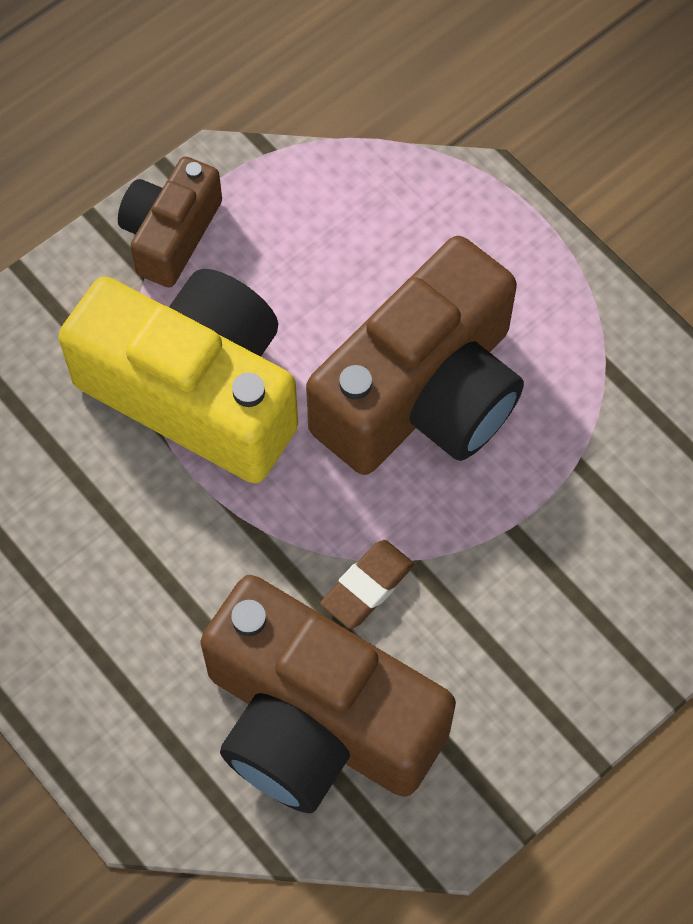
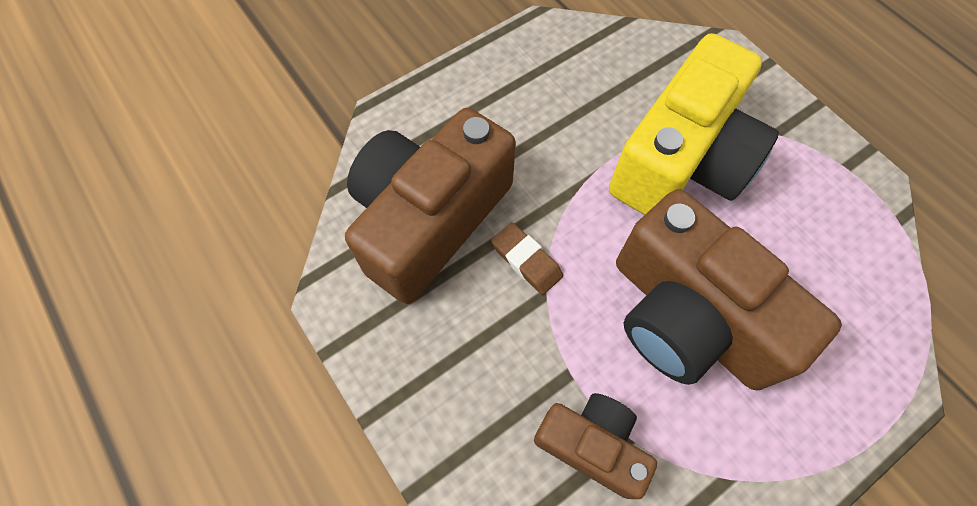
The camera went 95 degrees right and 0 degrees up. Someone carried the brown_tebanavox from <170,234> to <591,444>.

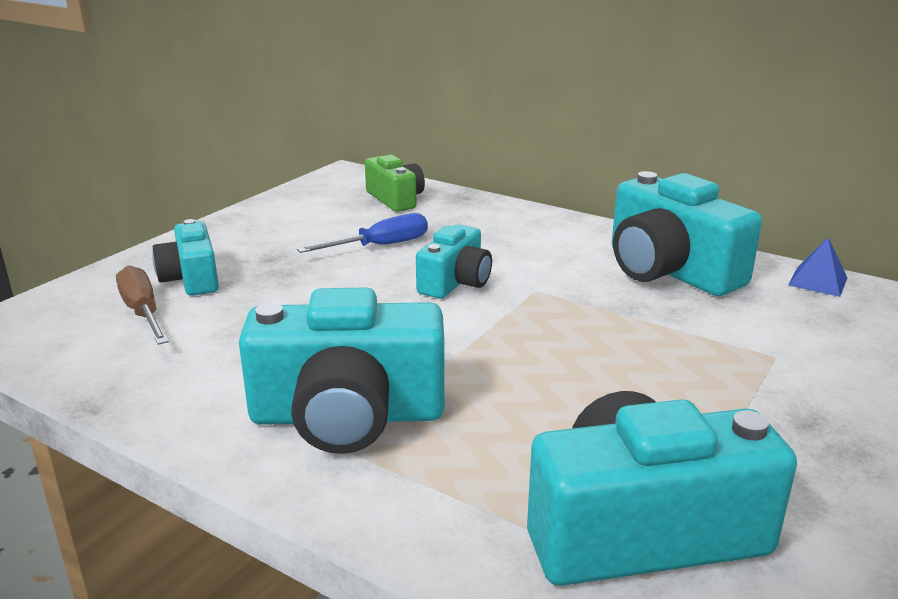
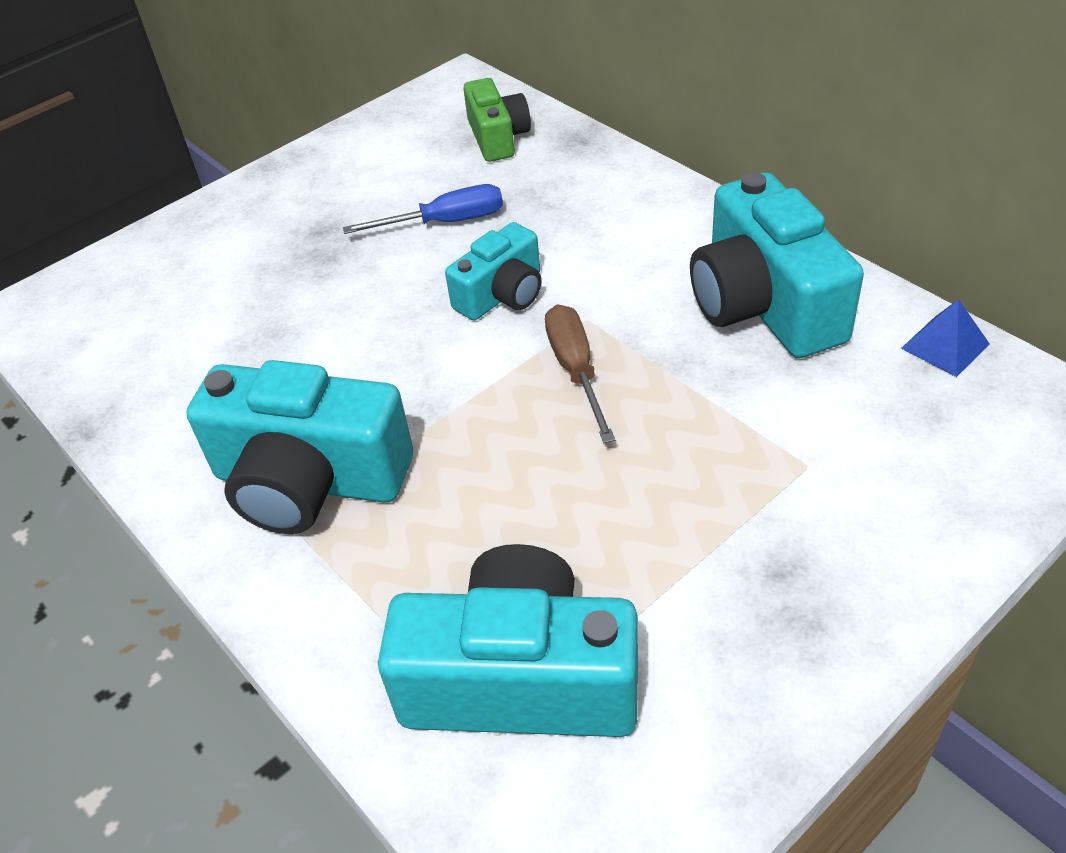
The camera went 20 degrees right and 20 degrees up. Someone carried the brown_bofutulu from <143,312> to <576,370>. Someone took away the turquoise_tebanavox at <191,279>.

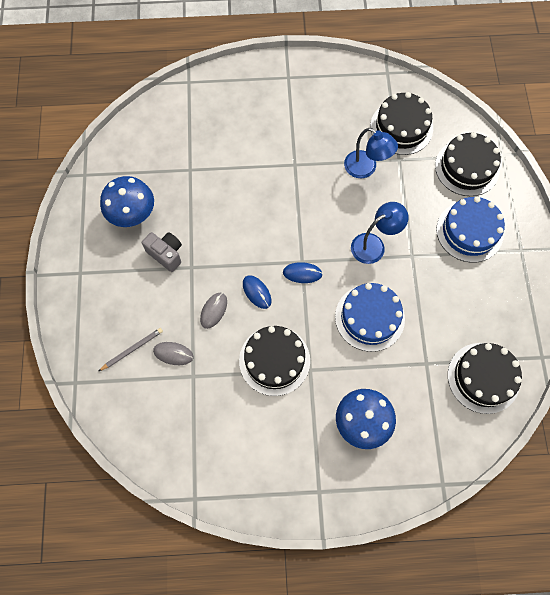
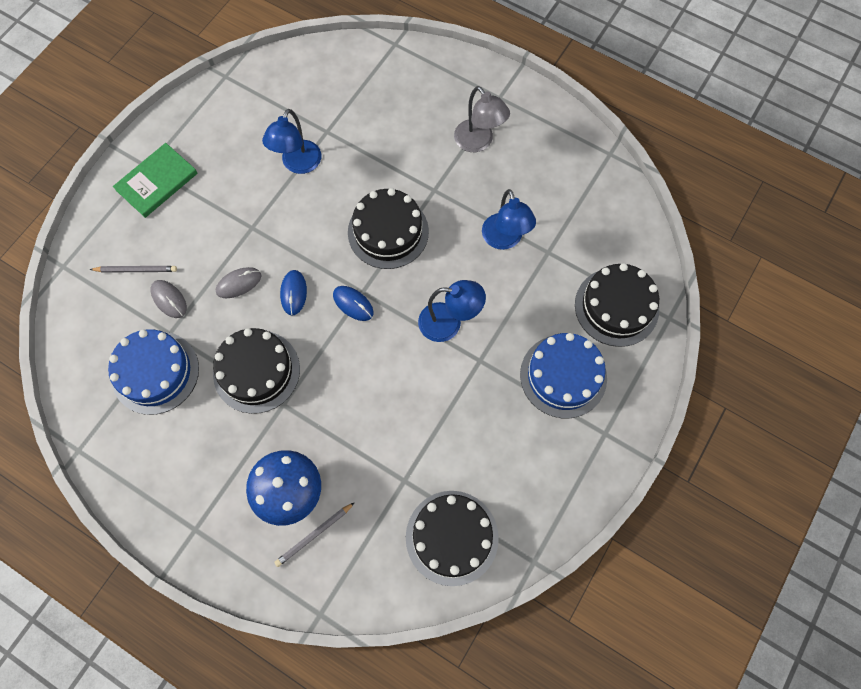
The camera went 35 degrees right and 0 degrees up. Someone carried the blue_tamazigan from <369,317> to <155,372>. Someone put down the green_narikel at <157,181>. Someone put down the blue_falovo at <298,164>. Someone put down the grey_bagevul at <314,535>. Someone carried the black_tamazigan from <401,127> to <388,232>. Someone put down the grey_falovo at <478,142>. Someone took away the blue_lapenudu at <133,215>. Someone took away the grey_tebanavox at <166,254>.

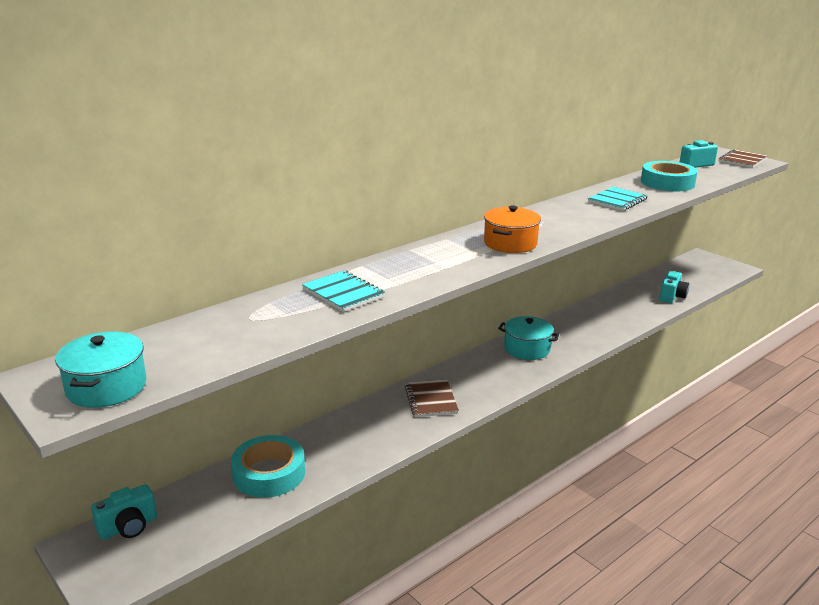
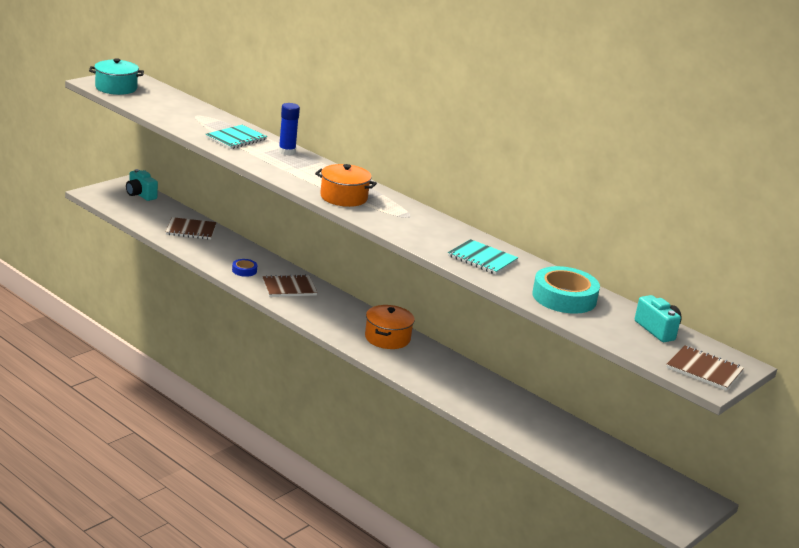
The camera went 80 degrees right and 0 degrees up. Someone swapped the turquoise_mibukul at <269,473> for the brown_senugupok at <191,230>. Someone put down the blue_mibukul at <244,270>. Someone put down the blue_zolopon at <287,152>. Someone repainted the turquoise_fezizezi at <526,349>, which became the orange_fezizezi at <387,338>. Someone took away the turquoise_tebanavox at <672,296>.

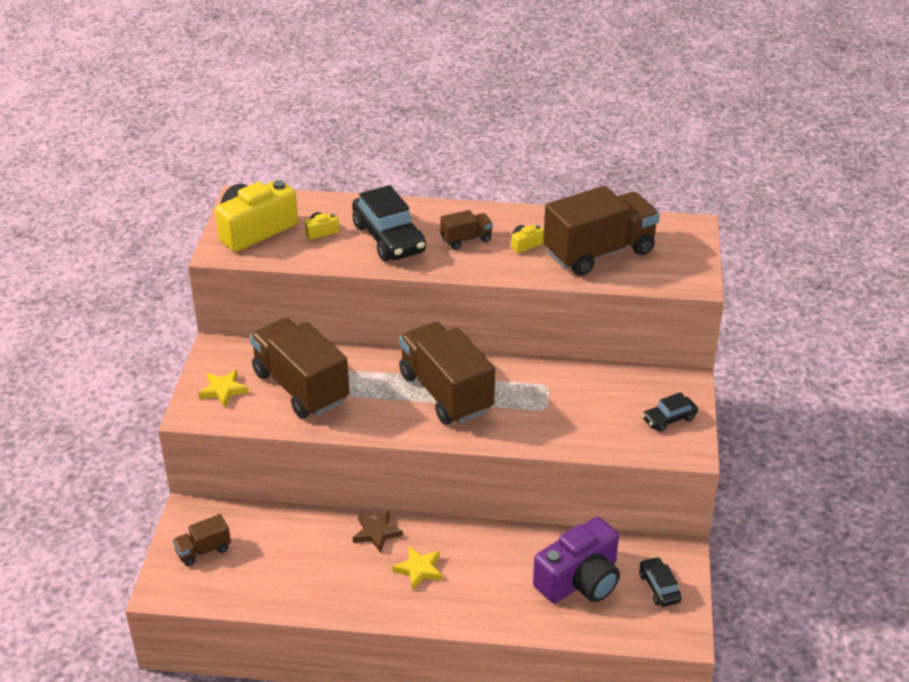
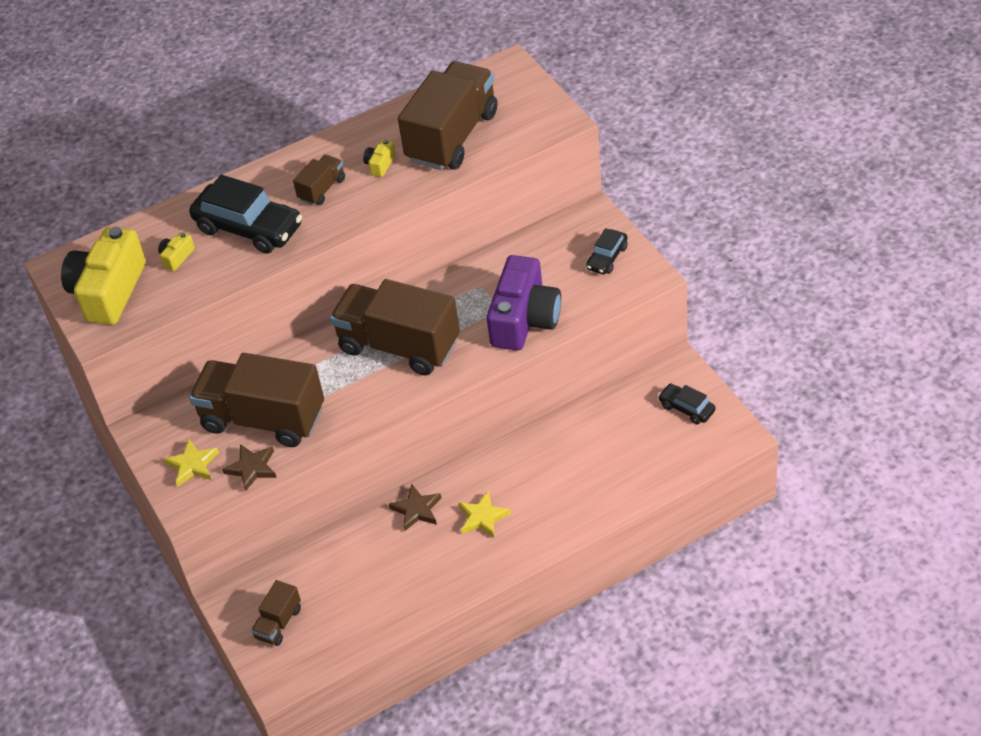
The camera went 30 degrees left and 10 degrees up. Someone put down the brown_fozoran at <252,468>. Someone carried the purple_tebanavox from <580,580> to <524,319>.

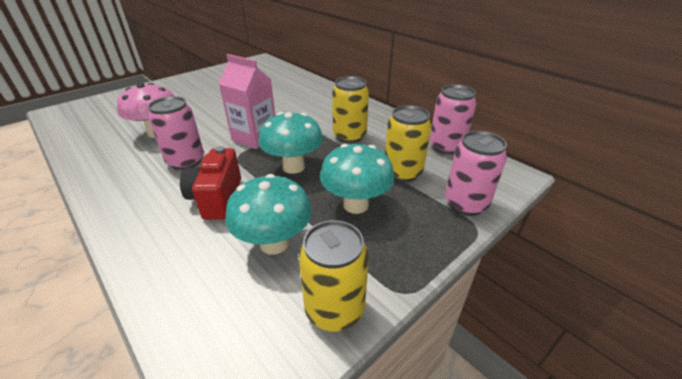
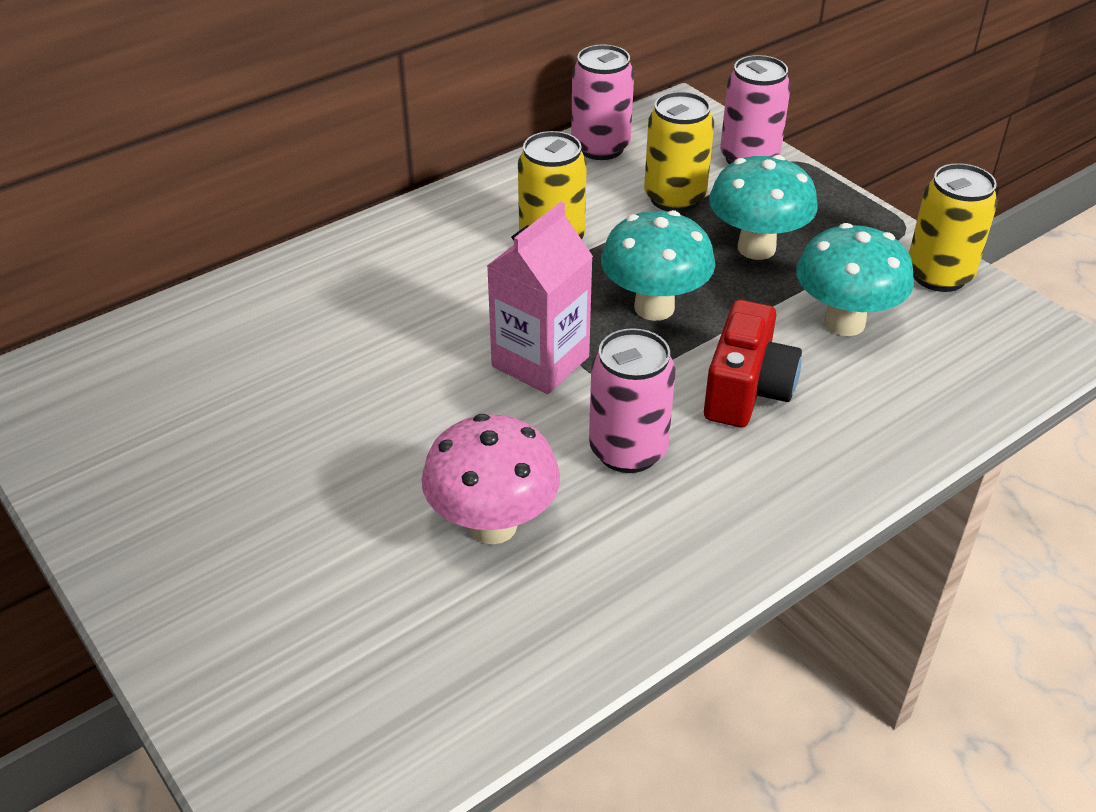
The camera went 85 degrees left and 5 degrees up. Someone rotated the red_tebanavox at <217,198> by 75 degrees counterclockwise.

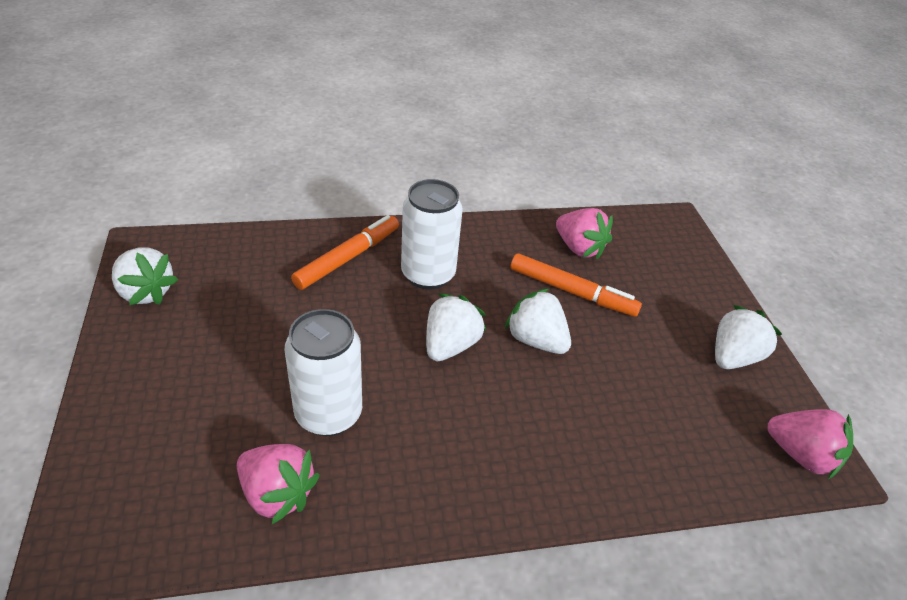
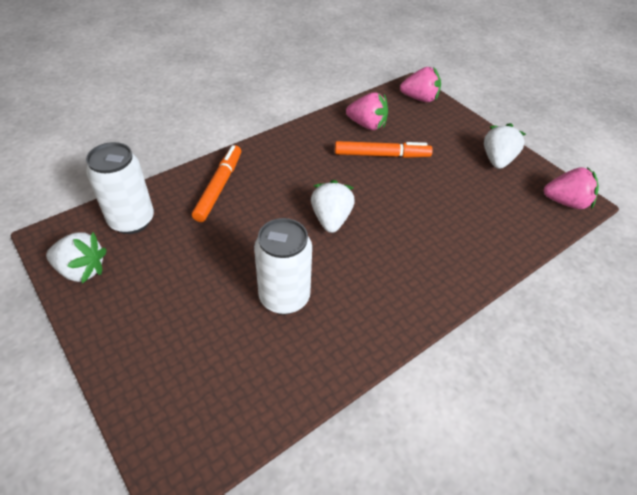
The camera went 25 degrees left and 5 degrees up. Someone carried the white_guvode from <428,274> to <132,220>. Someone carried the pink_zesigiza from <277,494> to <419,98>. Someone took away the white_zesigiza at <536,340>.

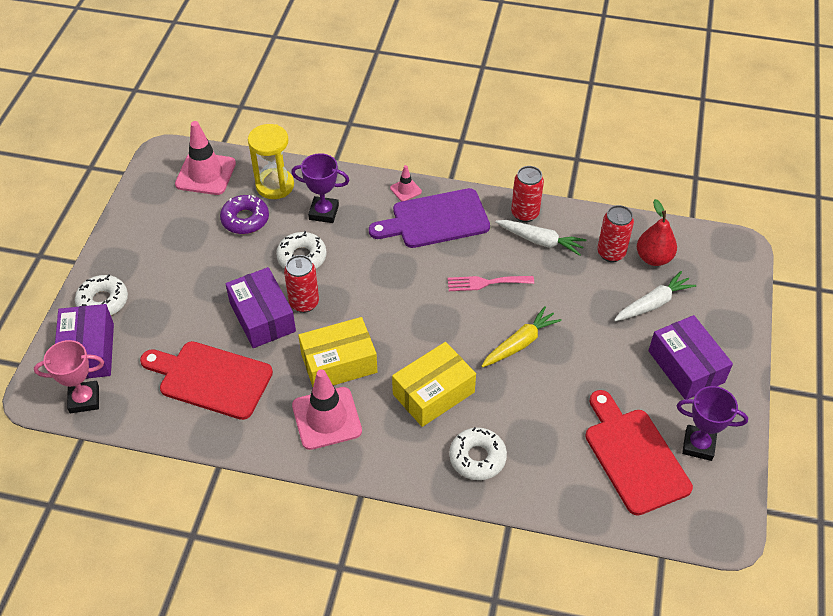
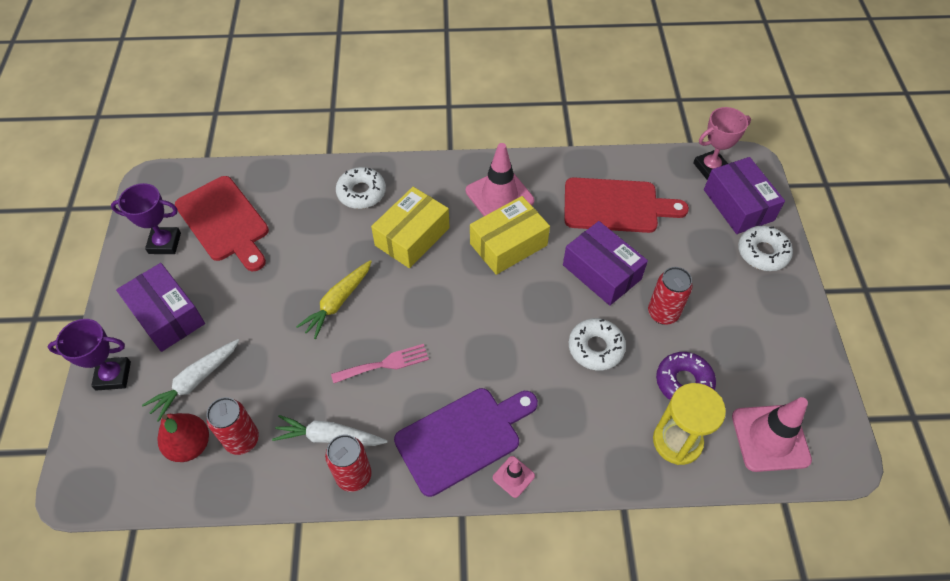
The camera went 165 degrees right and 5 degrees up. Someone carried the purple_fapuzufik from <324,212> to <113,376>. Someone carried the red_guvode from <304,303> to <663,313>.

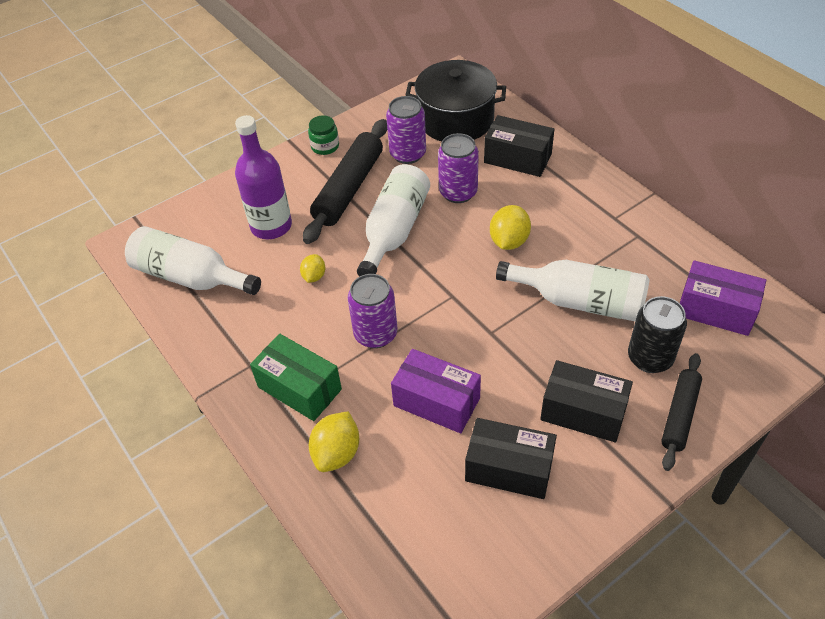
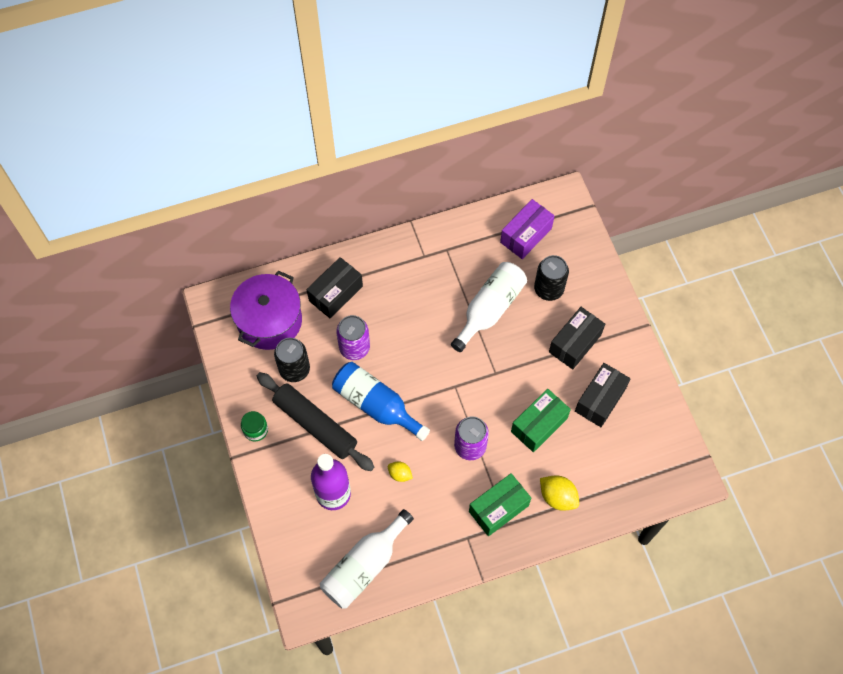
The camera went 75 degrees left and 15 degrees up. Someone repainted the black_fezizezi at <456,119>, which became the purple_fezizezi at <269,320>. Someone repainted the purple_guvode at <408,154>, which became the black_guvode at <294,369>. Someone repainted the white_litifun at <394,231>, which became the blue_litifun at <376,405>. Someone repainted the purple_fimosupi at <436,402>, which became the green_fimosupi at <539,425>. Someone took away the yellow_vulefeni at <509,241>. Someone took away the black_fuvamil at <680,415>.

